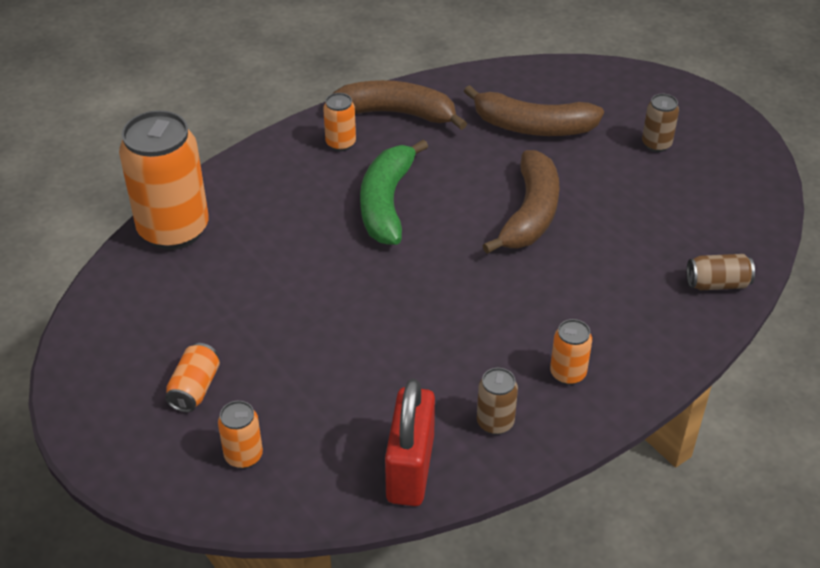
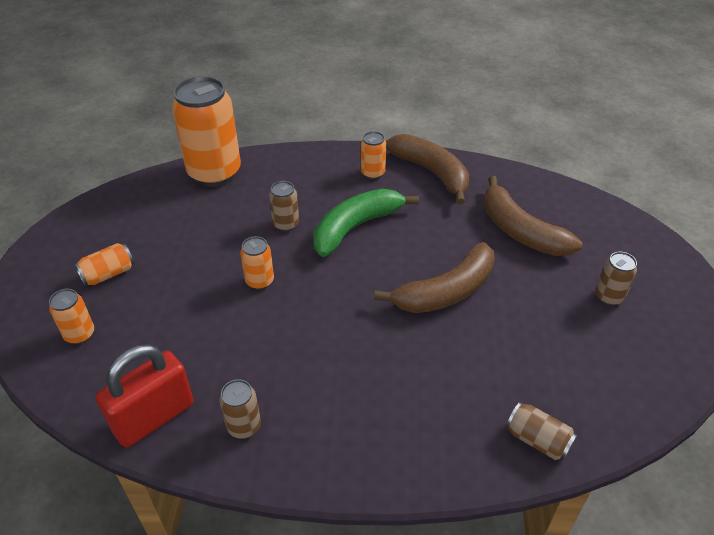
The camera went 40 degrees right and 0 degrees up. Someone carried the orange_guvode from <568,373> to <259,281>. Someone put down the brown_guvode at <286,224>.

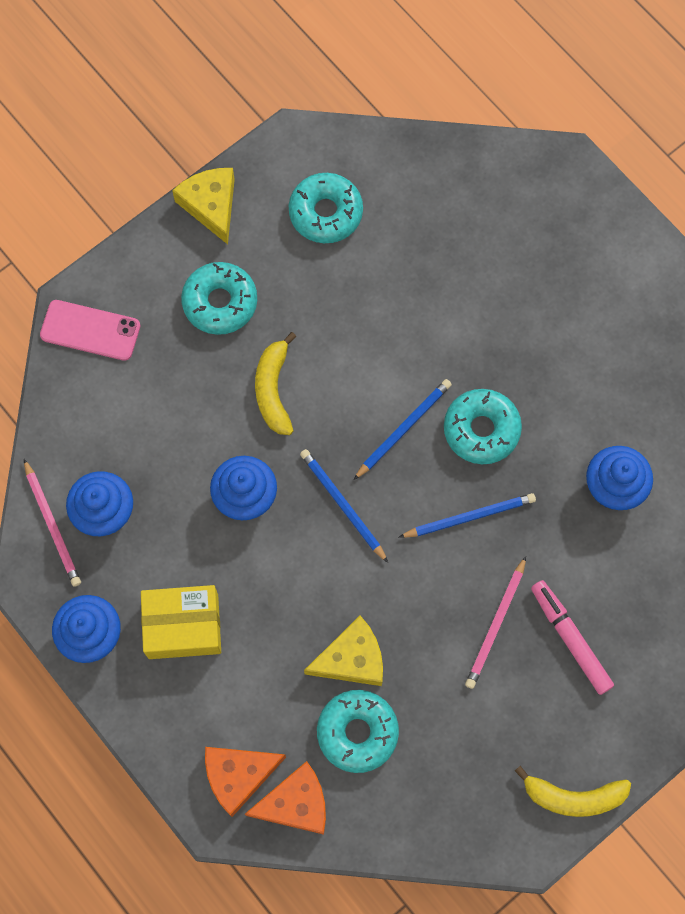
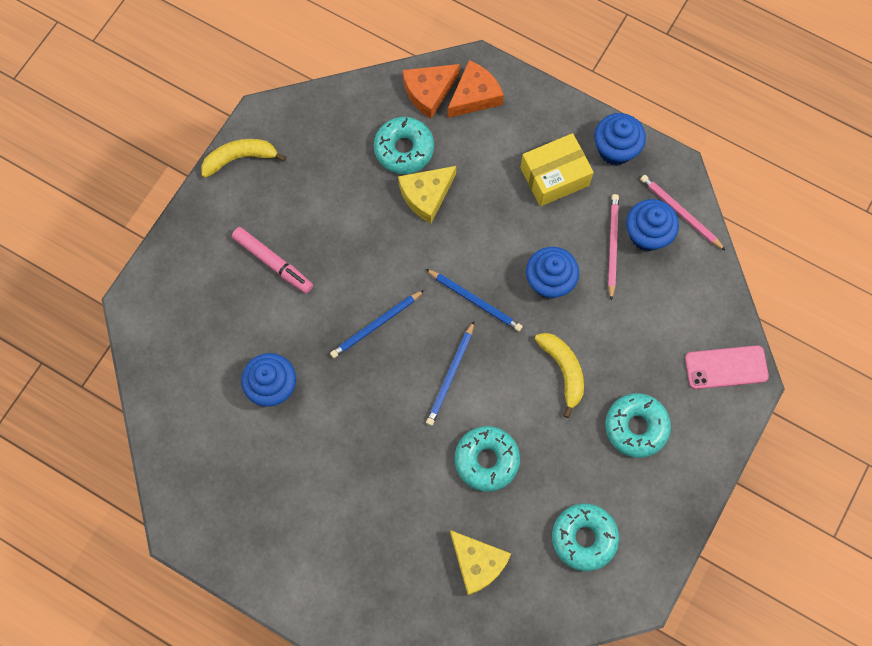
The camera went 160 degrees right and 0 degrees up. Someone carried the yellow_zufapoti from <211,205> to <477,563>. Someone carried the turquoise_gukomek from <481,430> to <486,460>. Someone carried the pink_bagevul from <496,625> to <612,245>.

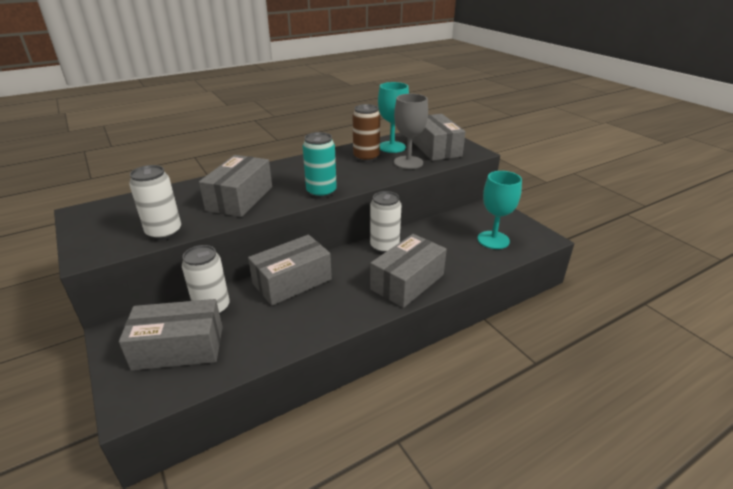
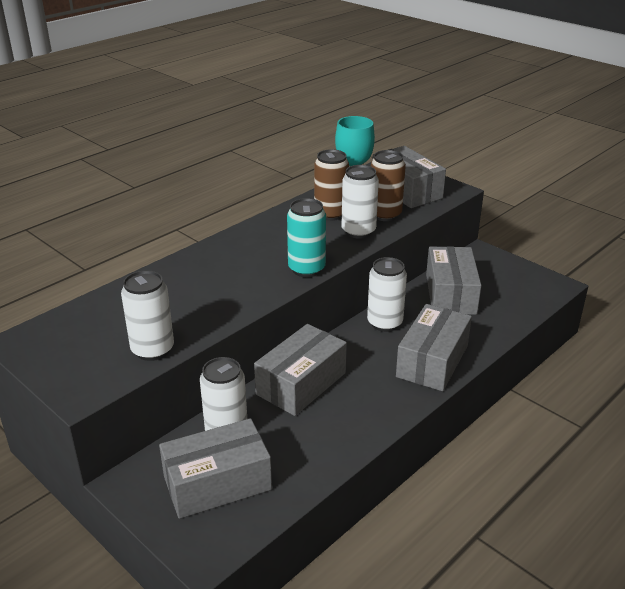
The camera went 15 degrees left and 0 degrees up. Someone put down the white_guvode at <358,231>. Someone swapped the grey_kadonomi at <408,162> for the brown_guvode at <385,215>. Someone carried the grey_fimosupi from <240,198> to <450,294>. Someone took away the turquoise_kadonomi at <493,240>.

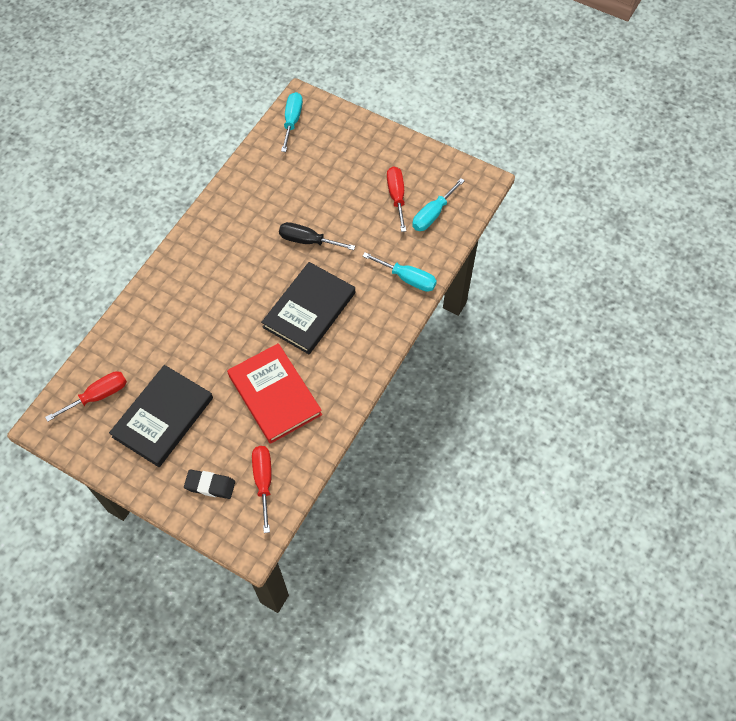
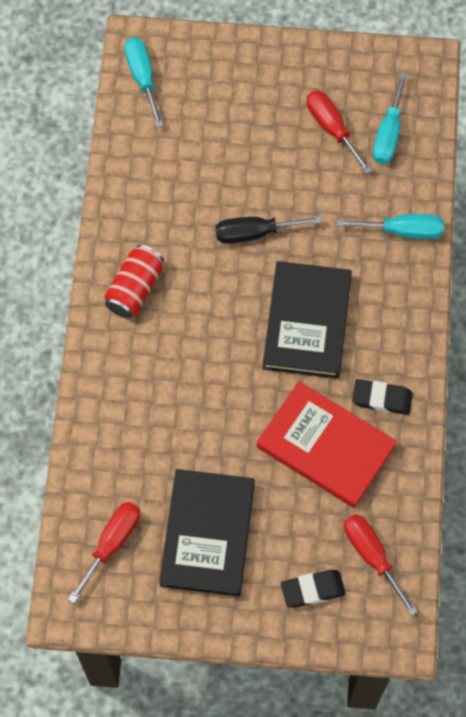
The camera went 25 degrees left and 5 degrees up. Someone put down the red_guvode at <135,289>. Someone put down the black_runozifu at <382,399>.

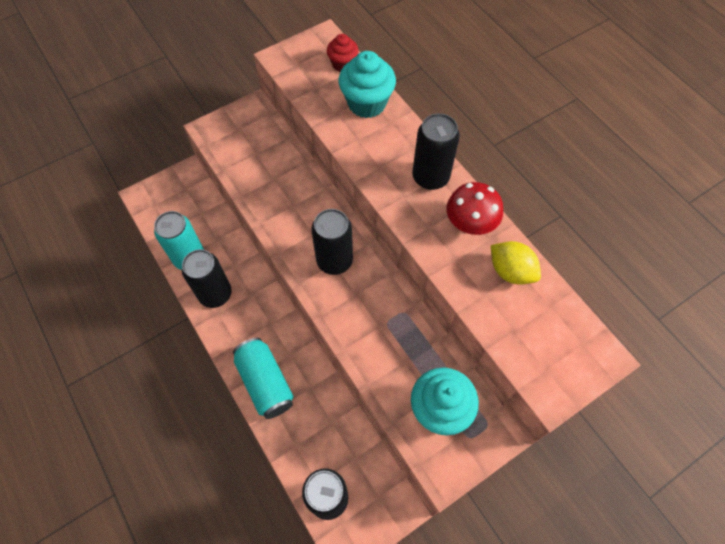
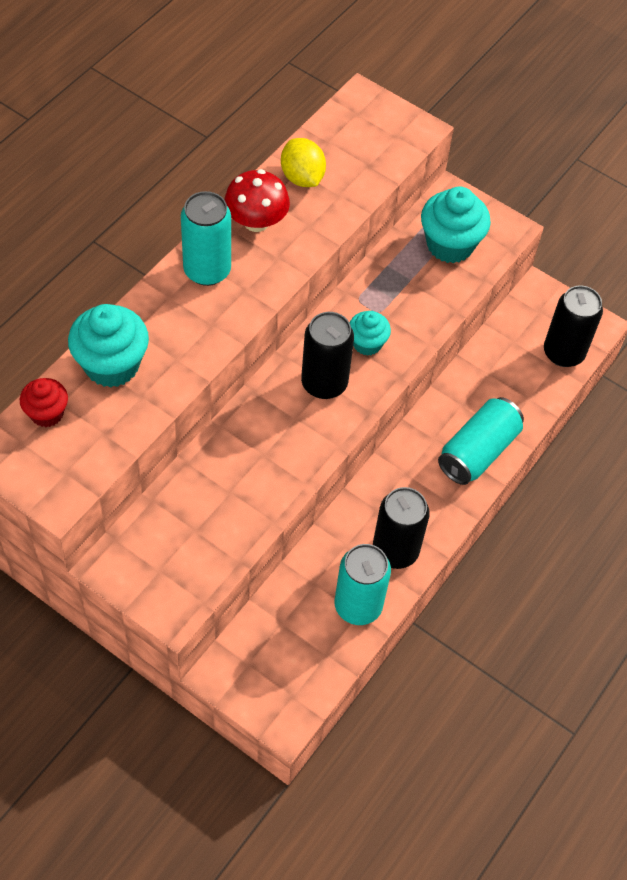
The camera went 115 degrees left and 5 degrees down. Someone repainted the black_guvode at <430,177>, which became the turquoise_guvode at <207,270>. Someone rotated the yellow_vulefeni at <510,271> by 45 degrees counterclockwise. Someone put down the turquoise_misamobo at <367,343>.

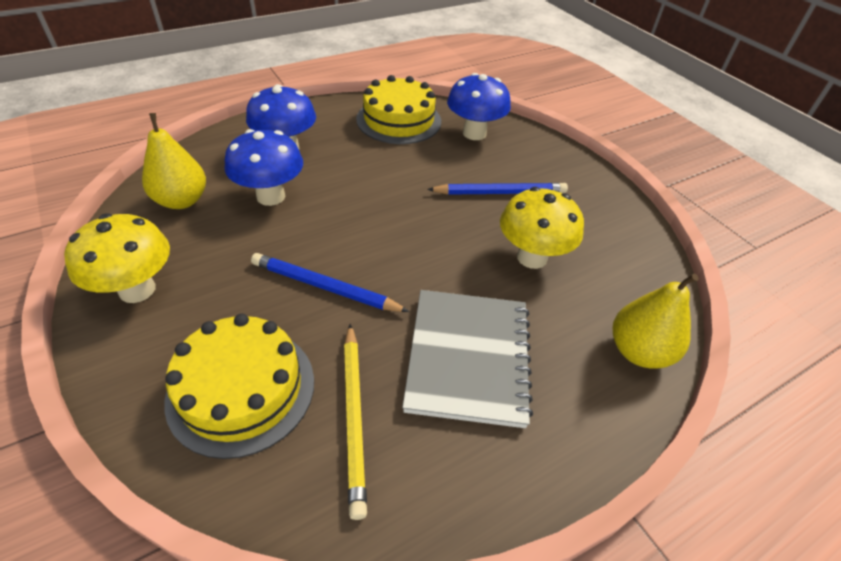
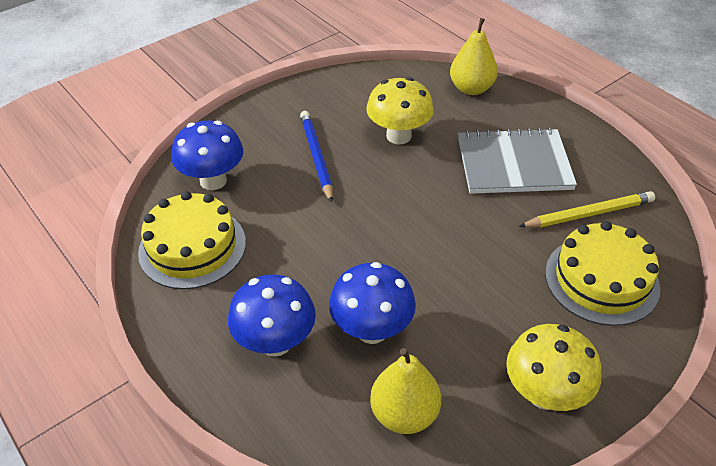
The camera went 95 degrees left and 0 degrees up. Someone took away the blue_bagevul at <325,287>.

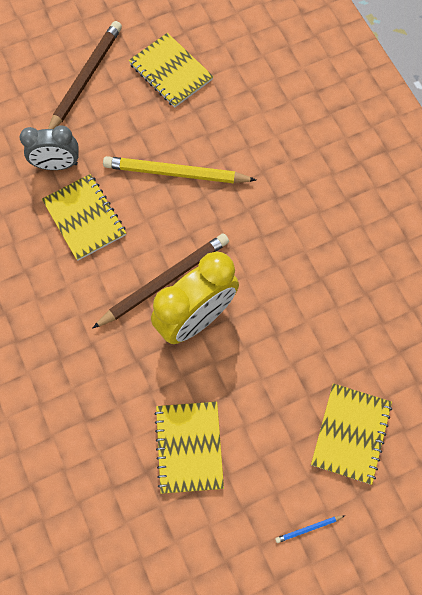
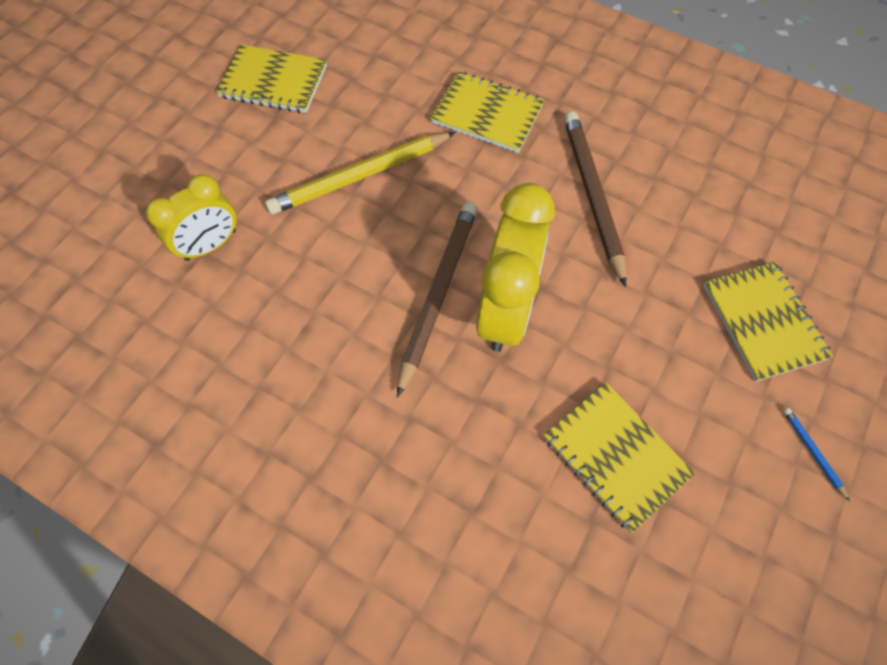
The camera went 35 degrees left and 5 degrees down. Someone repainted the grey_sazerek at <57,165>, which became the yellow_sazerek at <211,245>. Someone carried the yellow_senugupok from <84,218> to <487,114>. Someone carried the brown_bagevul from <86,78> to <592,195>. Someone rotated the blue_bagevul at <308,528> by 120 degrees clockwise.

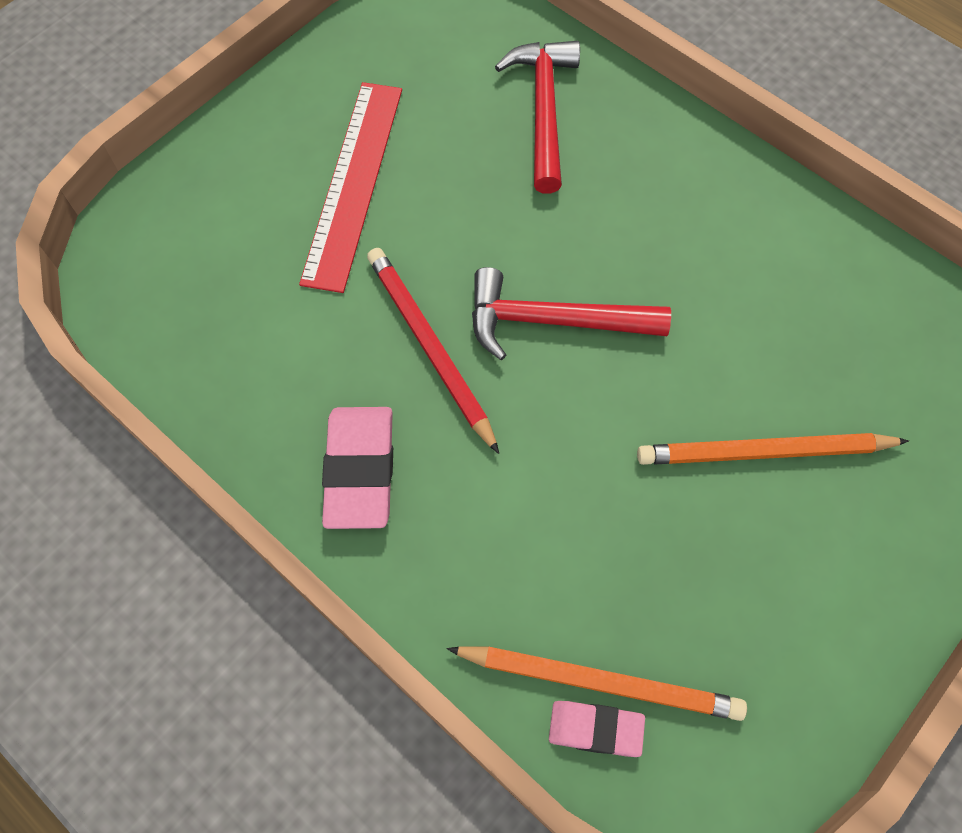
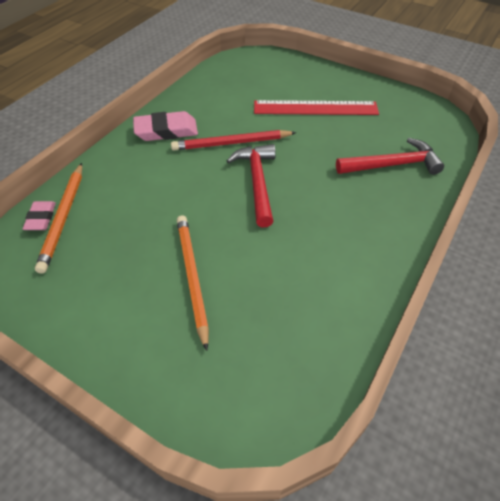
The camera went 80 degrees right and 15 degrees down. Someone rotated the red_bagevul at <430,348> by 150 degrees counterclockwise.

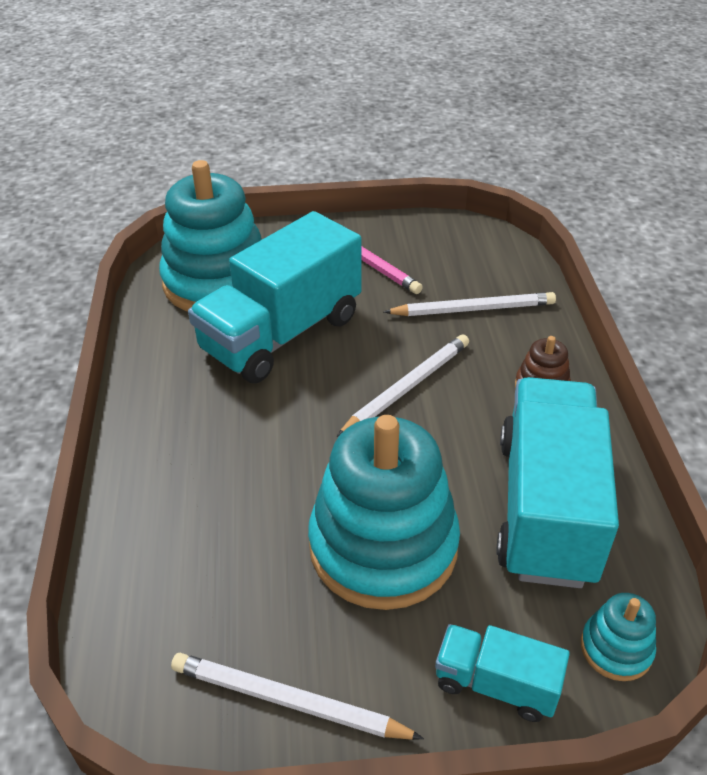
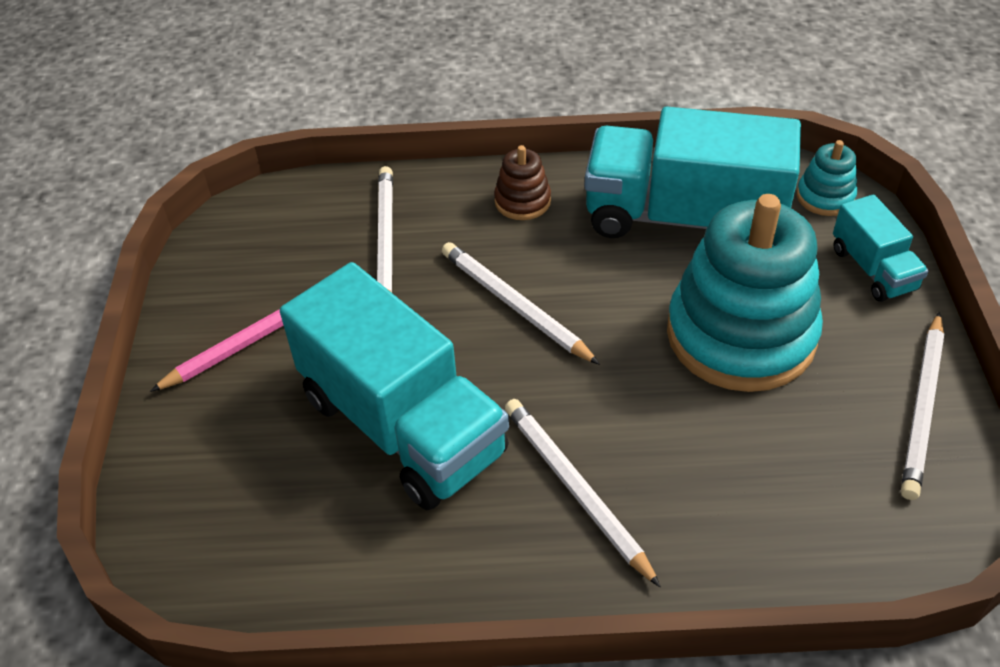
The camera went 85 degrees left and 5 degrees up. Someone put down the white_bagevul at <576,490>. Someone rotated the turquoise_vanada at <496,684> by 45 degrees counterclockwise. Someone took away the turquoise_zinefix at <217,282>.

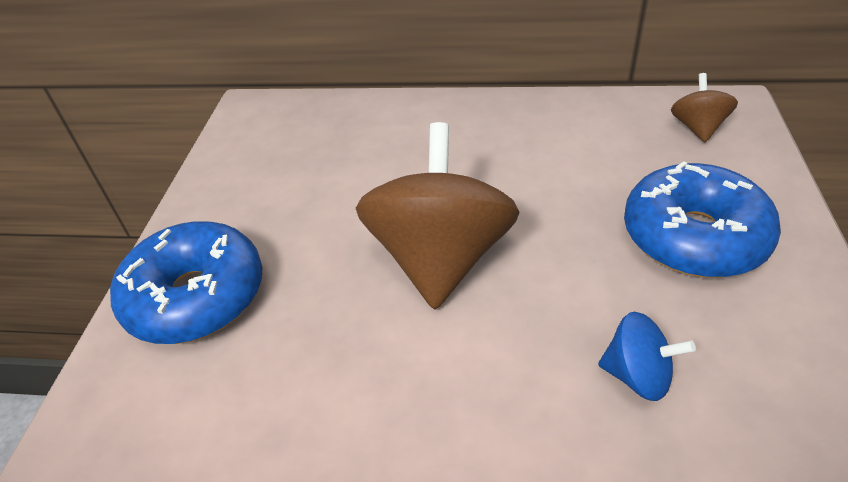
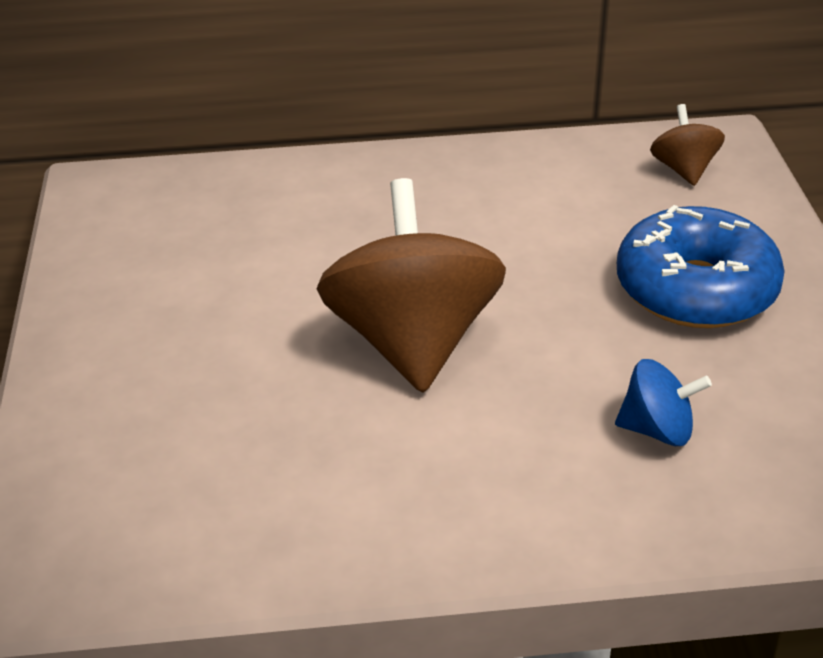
The camera went 15 degrees left and 5 degrees down. Someone took away the blue_gukomek at <196,297>.

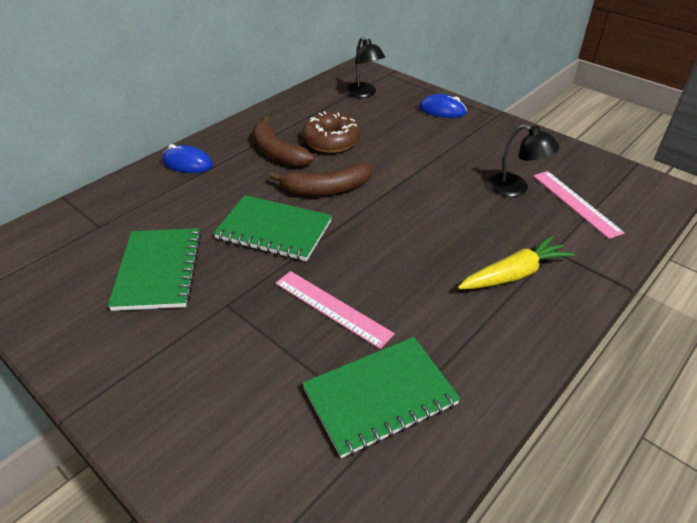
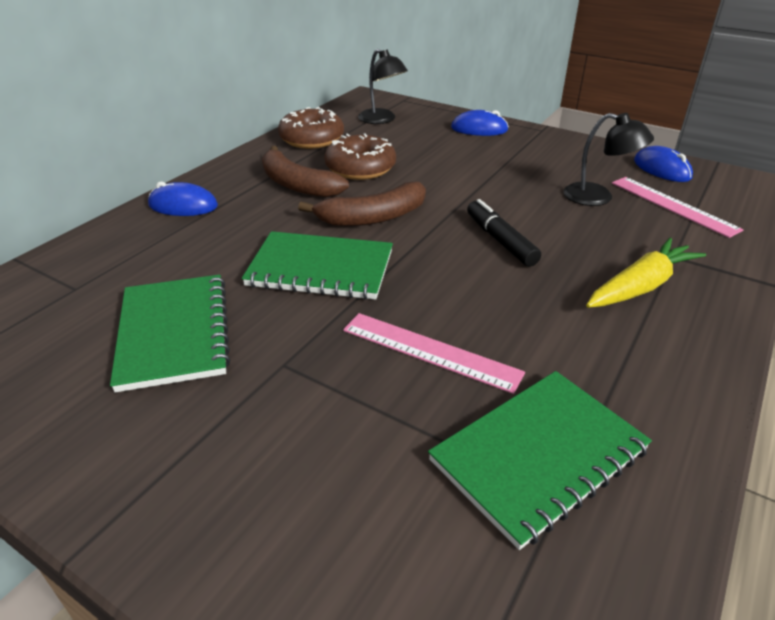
The camera went 10 degrees left and 5 degrees down. Someone put down the brown_gukomek at <312,139>. Someone put down the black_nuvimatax at <500,240>. Someone put down the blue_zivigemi at <661,169>.

